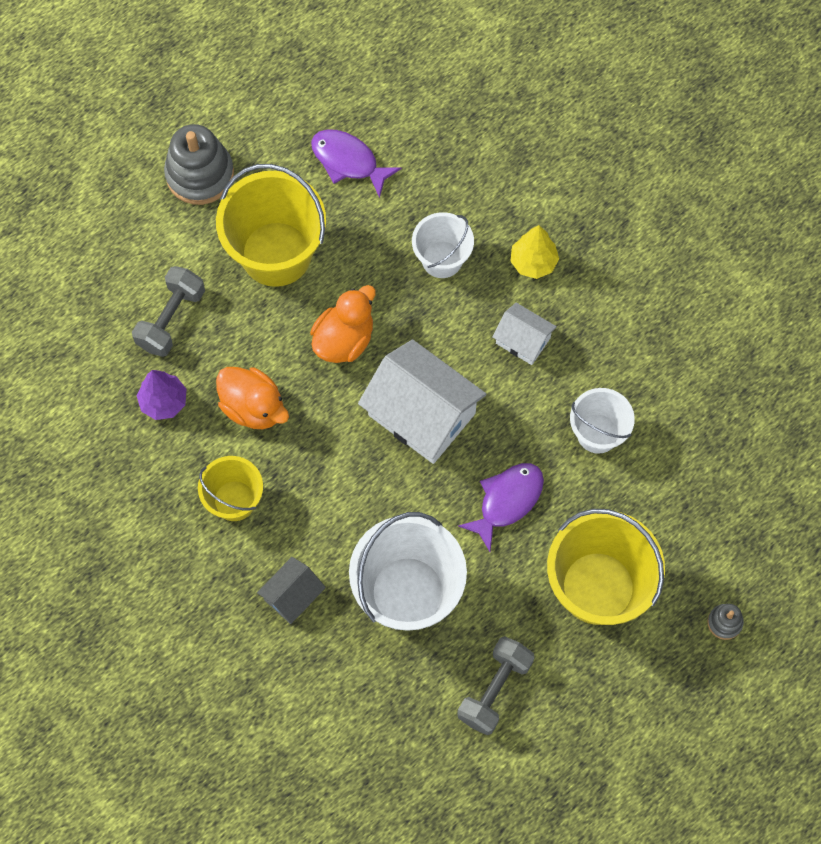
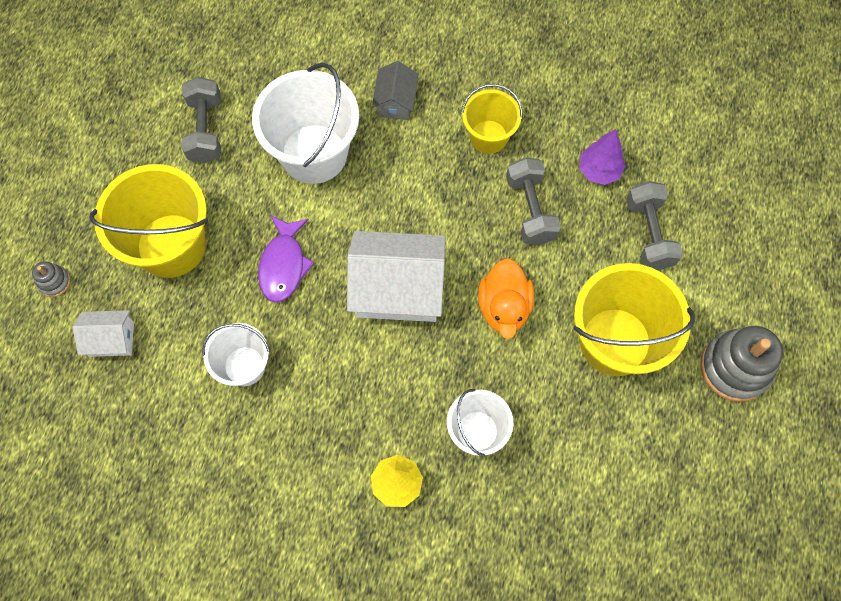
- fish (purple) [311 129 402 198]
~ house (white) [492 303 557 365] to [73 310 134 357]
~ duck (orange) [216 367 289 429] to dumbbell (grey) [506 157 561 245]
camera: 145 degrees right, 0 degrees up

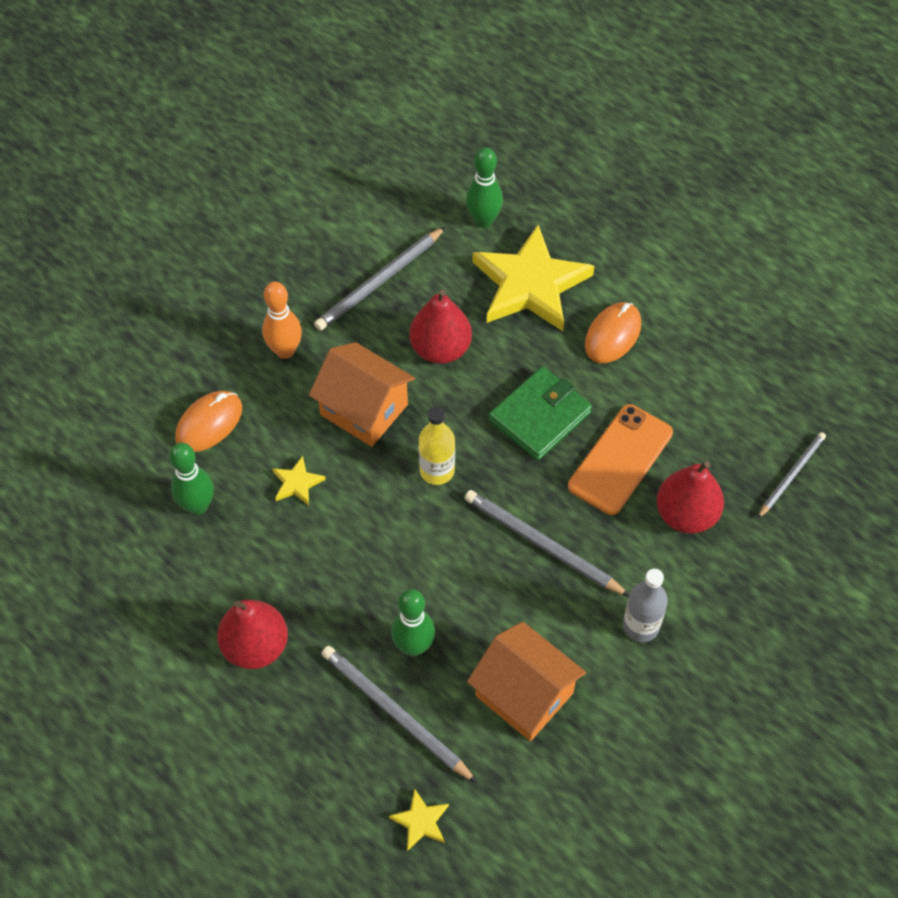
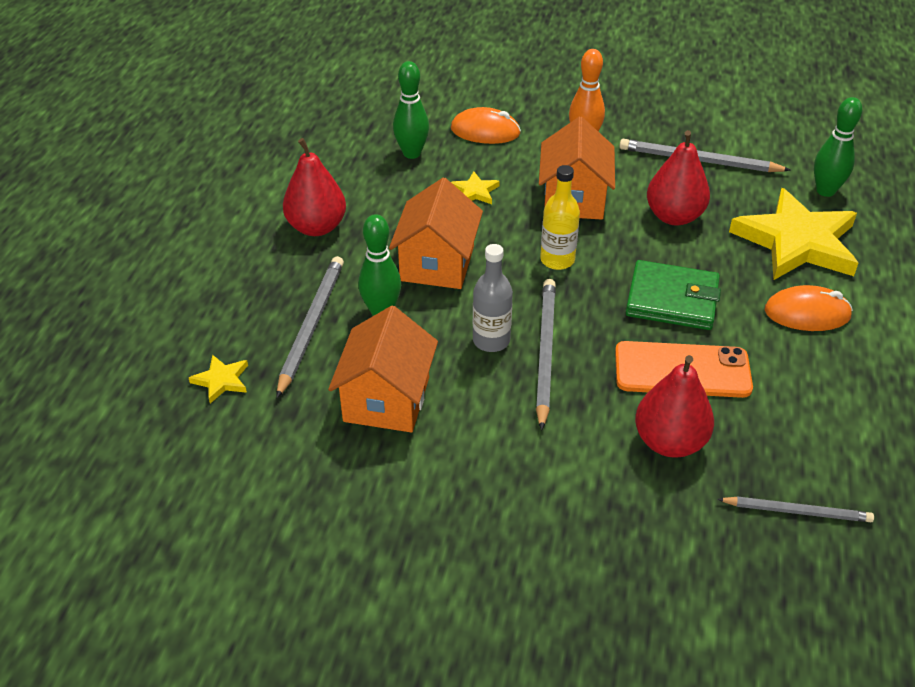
~ bottle (grey) [623 569 668 642] to [473 244 513 352]
+ house (orange) [389 178 483 289]
camera: 60 degrees right, 15 degrees down

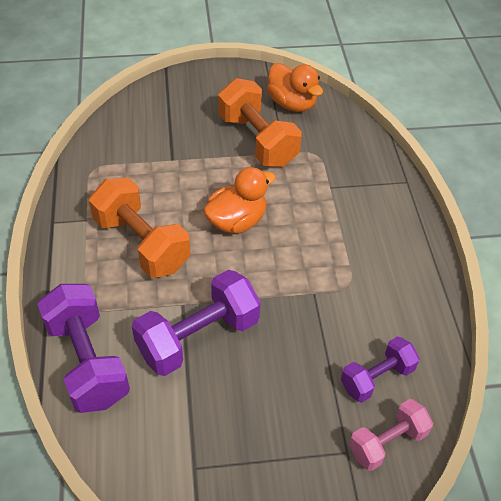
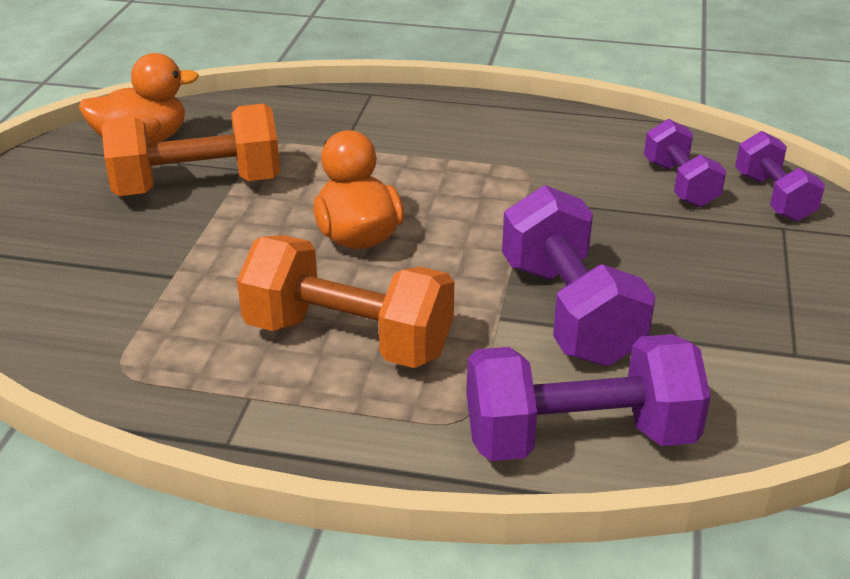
~ dumbbell (orange) [89 177 190 278] = [237 235 454 368] 45 degrees clockwise
~ dumbbell (pink) [349 399 433 471] to dumbbell (purple) [735 131 825 222]
camera: 70 degrees left, 15 degrees down

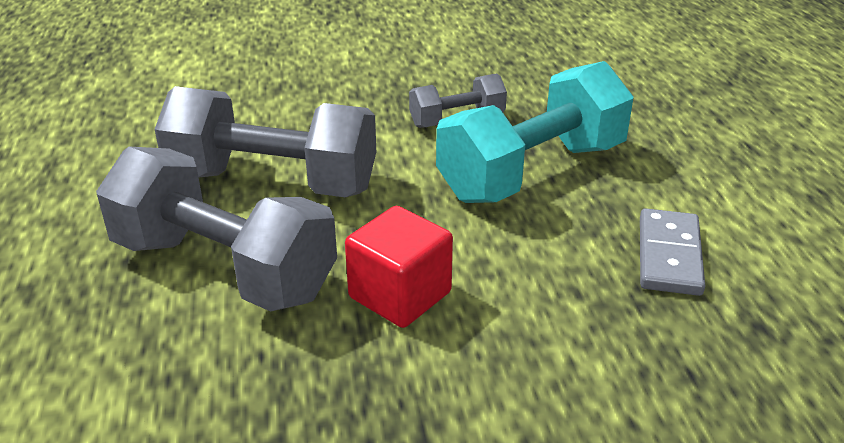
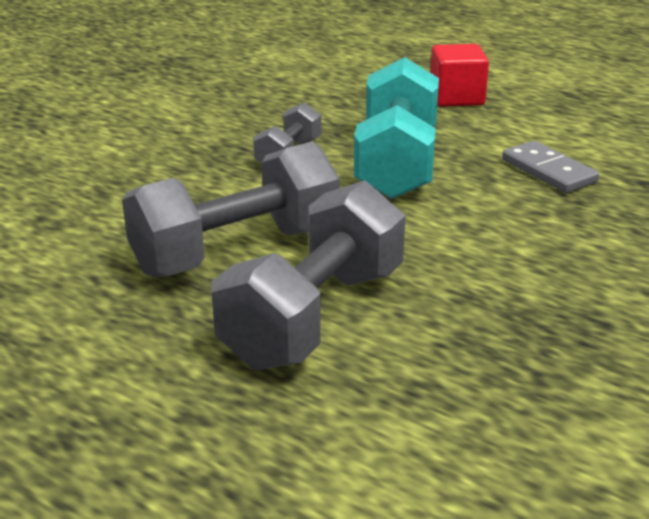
~ dumbbell (grey) [96 147 337 312] = [212 180 406 370] 45 degrees counterclockwise
~ cube (red) [345 206 453 328] to [430 44 489 107]
camera: 45 degrees left, 5 degrees down

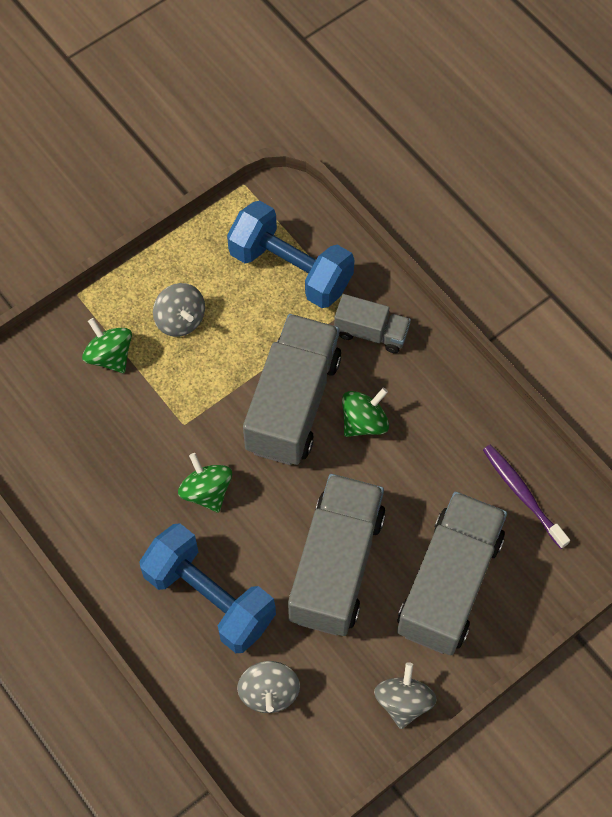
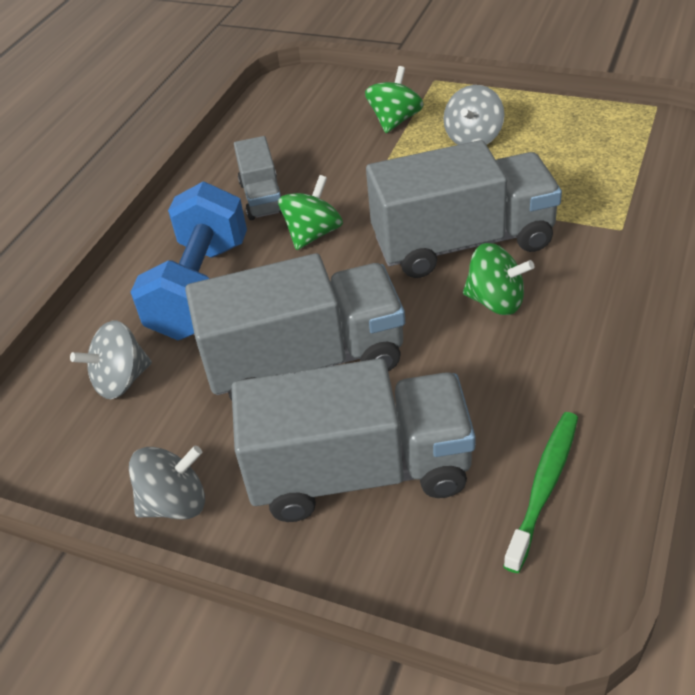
- dumbbell (blue) [227 200 354 308]
~ truck (grey) [334 294 411 353] to [234 136 282 220]
~ toothbrush (purple) [483 445 570 549] to toothbrush (green) [503 412 578 573]
camera: 65 degrees right, 20 degrees down

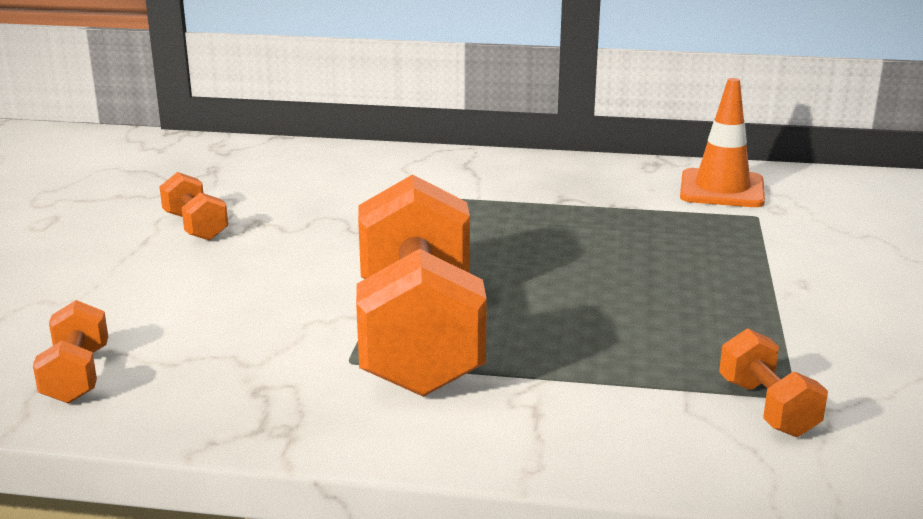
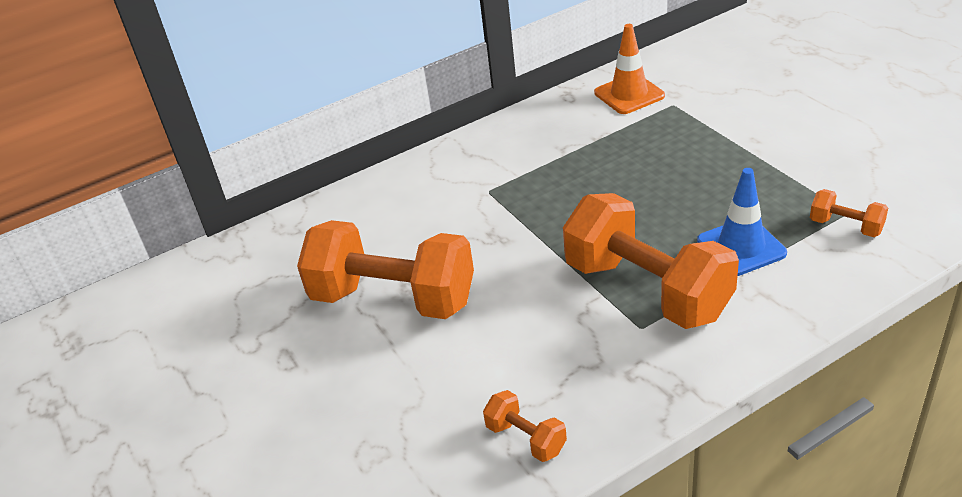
~ dumbbell (orange) [159 172 228 241] = [297 220 474 319] x2.33
+ traffic cone (blue) [697 168 787 276]
camera: 35 degrees left, 15 degrees up

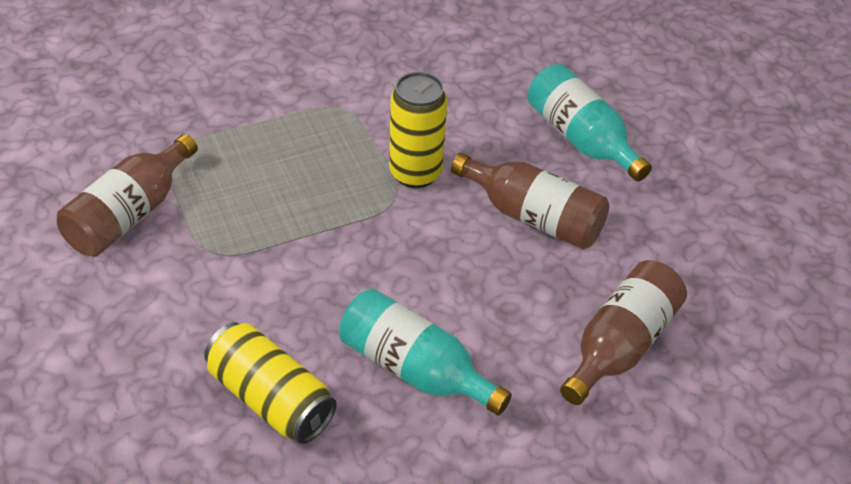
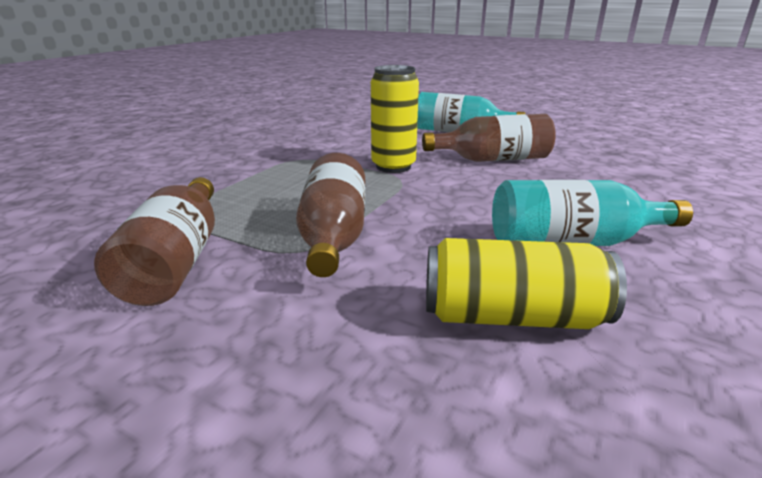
~ bottle (brown) [560 260 687 405] to [296 153 365 277]
camera: 35 degrees left, 20 degrees down

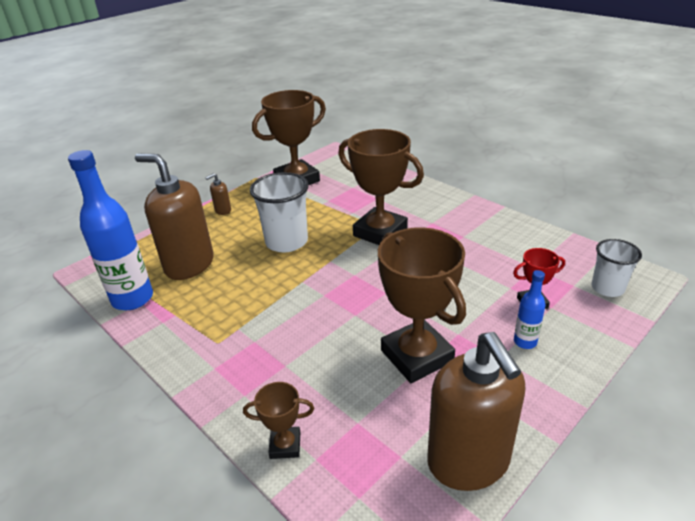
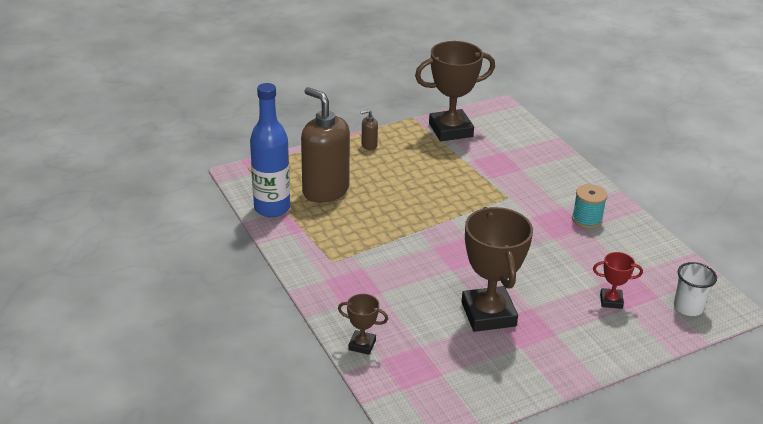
- trophy (brown) [338 129 424 245]
- cup (white) [250 172 309 253]
- bottle (blue) [514 270 545 349]
- soap dispenser (brown) [427 332 525 491]
+ spool (turquoise) [572 184 608 229]
camera: 15 degrees right, 0 degrees up

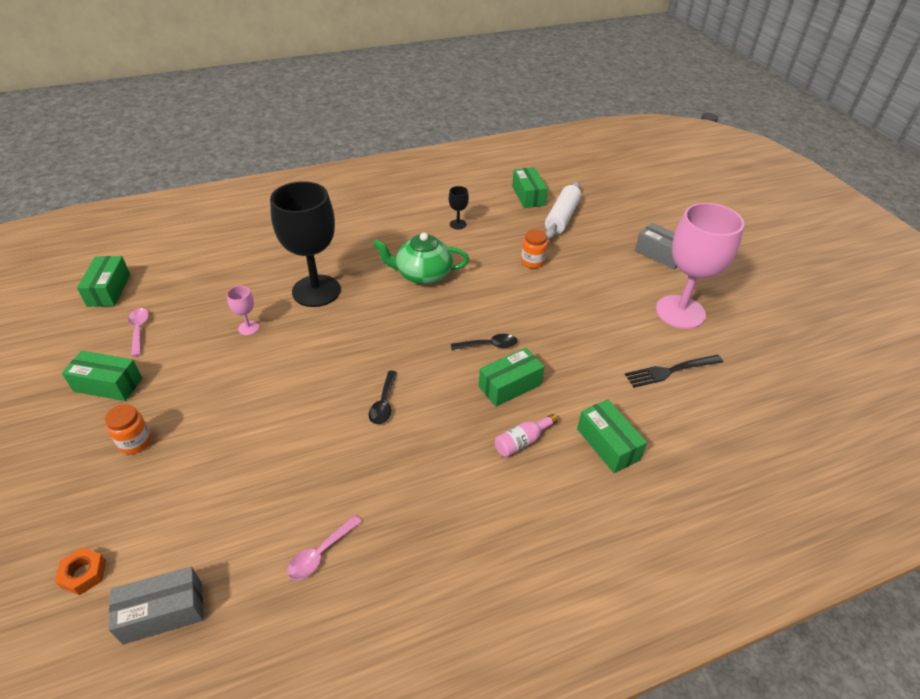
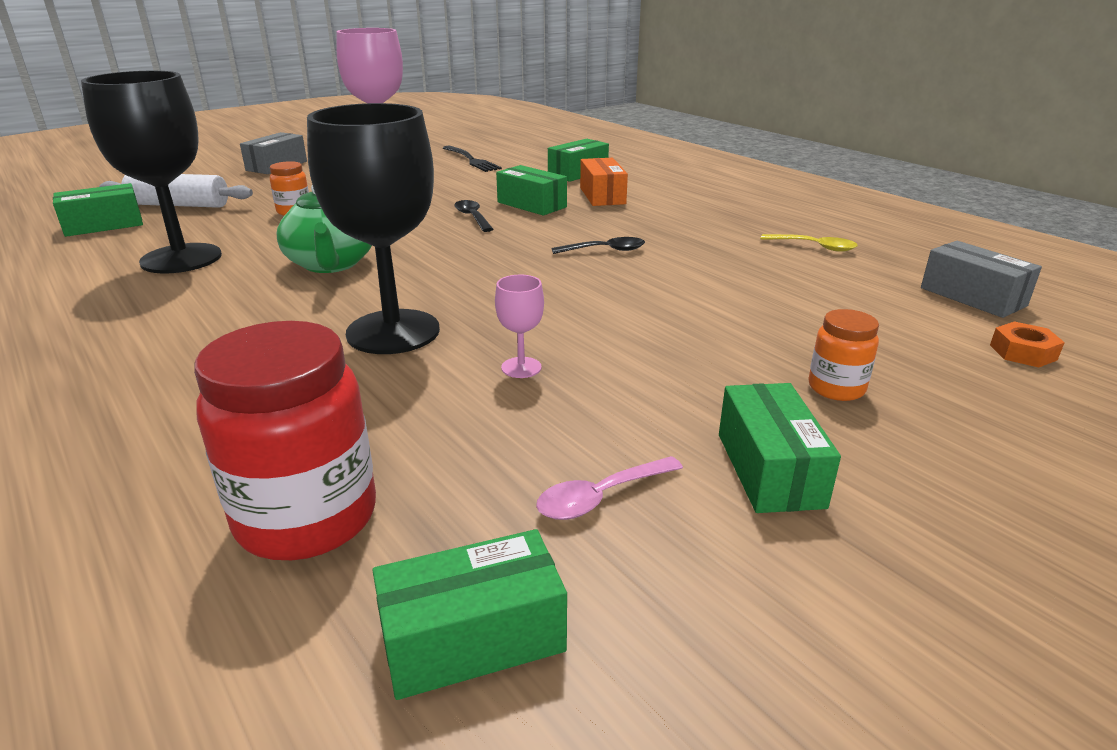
~ goblet (black) [449 186 469 230] = [81 71 222 274] x2.50
~ bottle (pink) [495 414 558 457] to box (orange) [580 158 628 206]
~ spoon (pink) [287 515 362 580] to spoon (yellow) [760 234 858 252]
+ jar (red) [194 321 376 560]
camera: 105 degrees left, 15 degrees down

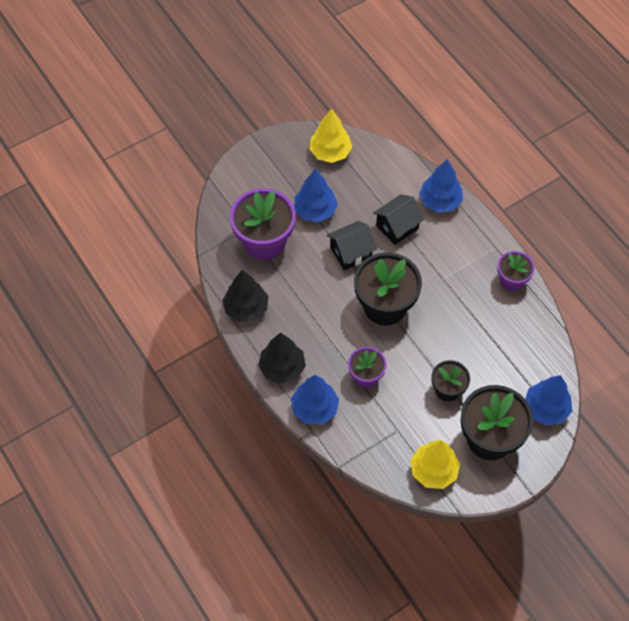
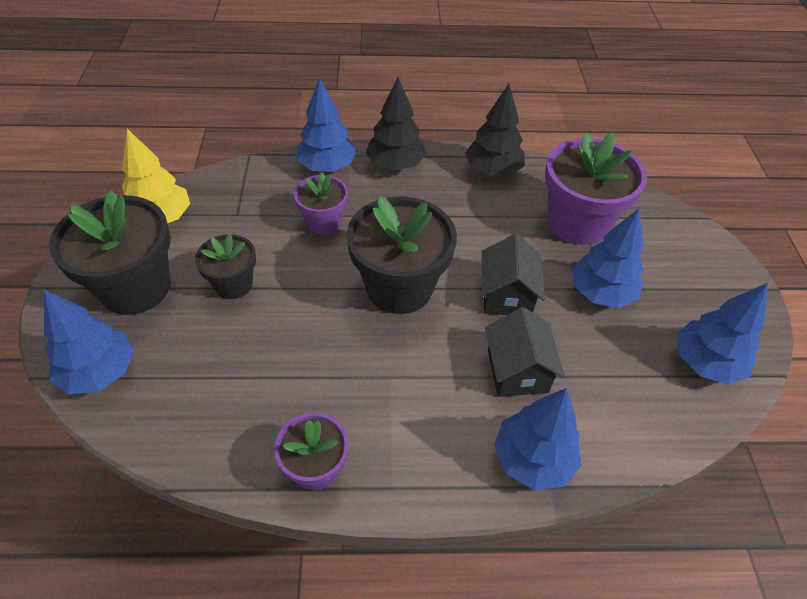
~ tree (yellow) [309 108 352 163] to tree (blue) [677 283 768 385]
camera: 120 degrees right, 10 degrees down

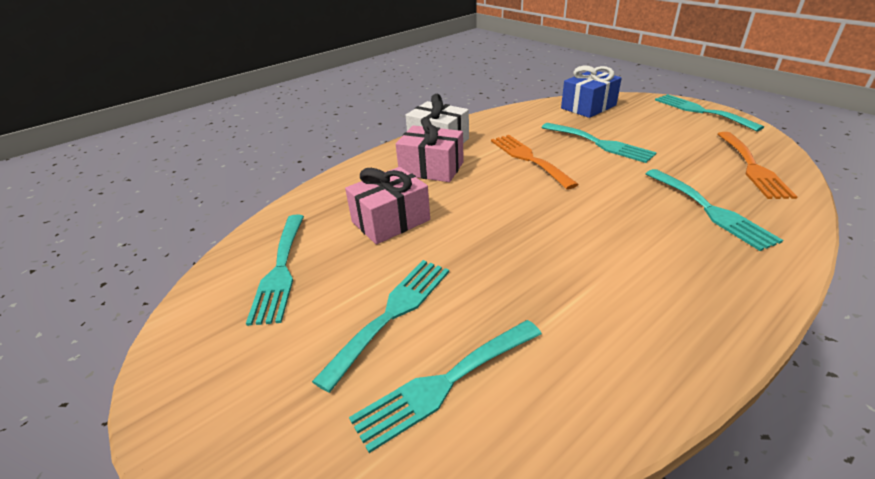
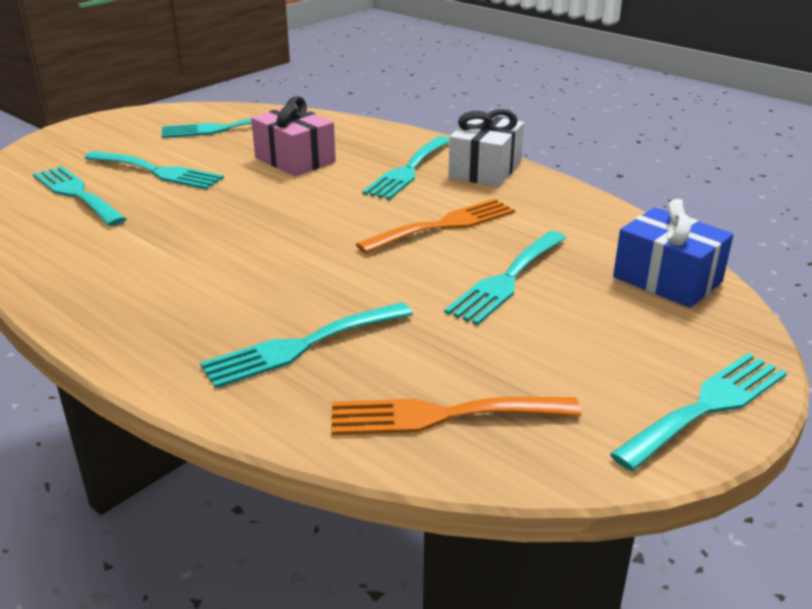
~ gift (pink) [396 117 464 182] to fork (turquoise) [362 136 450 200]
camera: 80 degrees right, 5 degrees down

